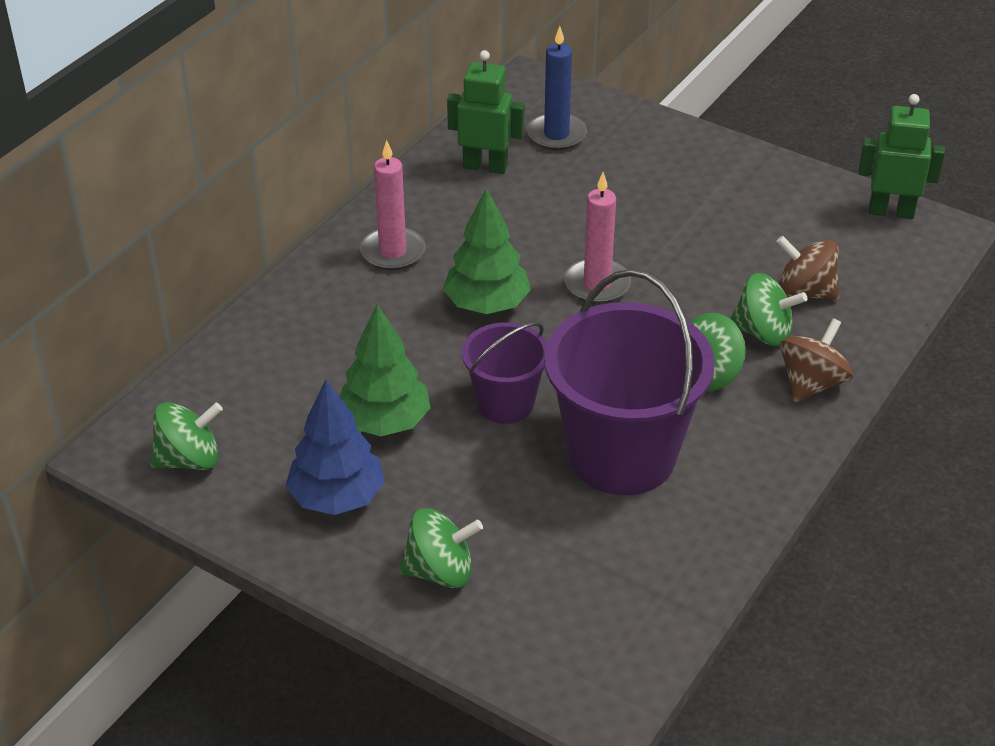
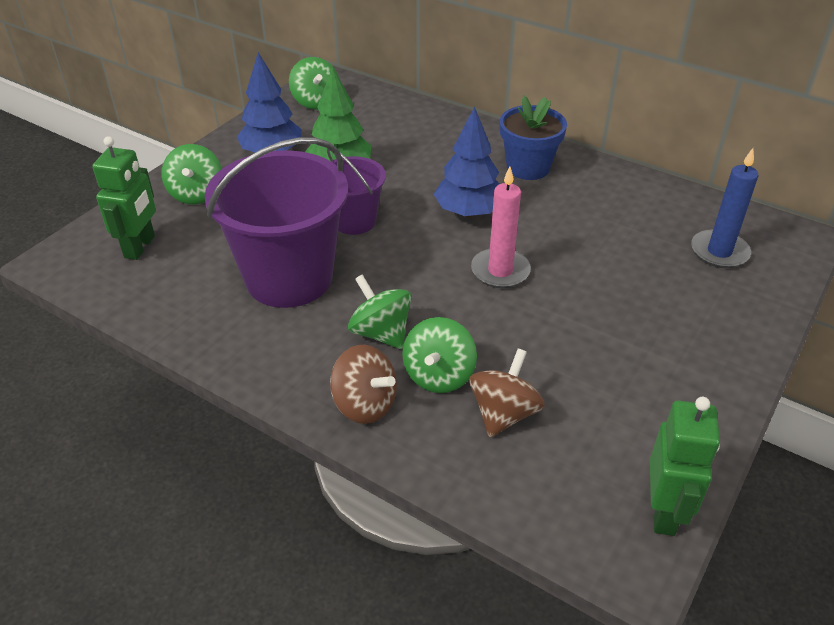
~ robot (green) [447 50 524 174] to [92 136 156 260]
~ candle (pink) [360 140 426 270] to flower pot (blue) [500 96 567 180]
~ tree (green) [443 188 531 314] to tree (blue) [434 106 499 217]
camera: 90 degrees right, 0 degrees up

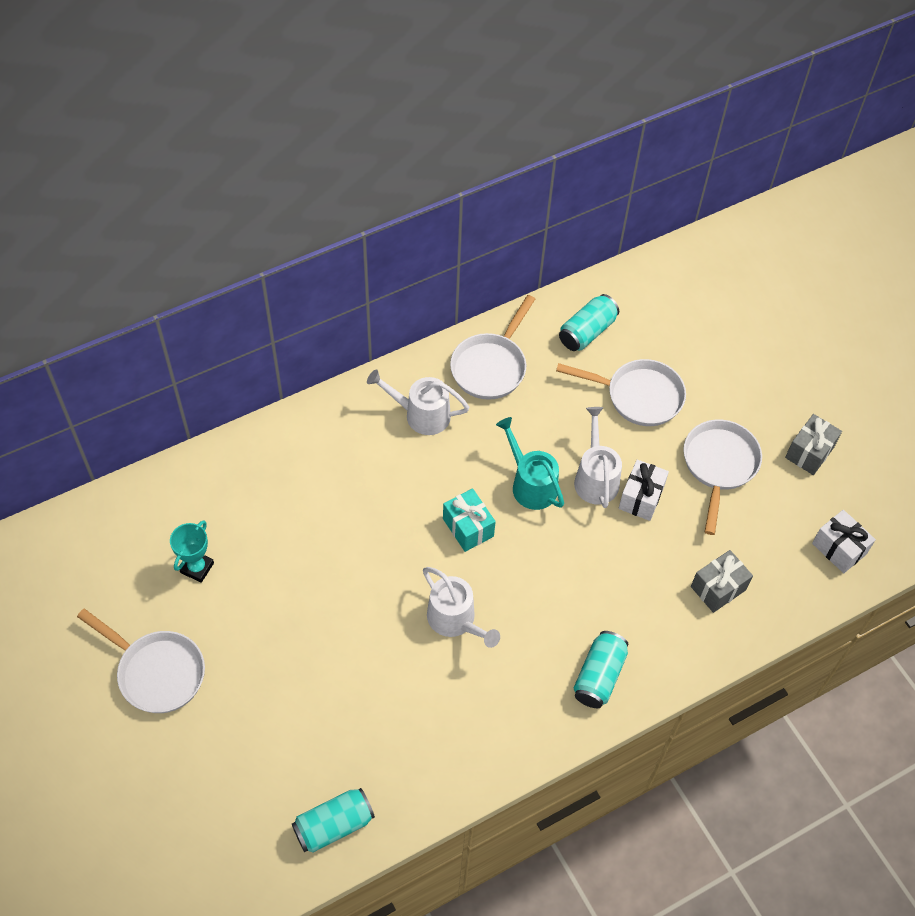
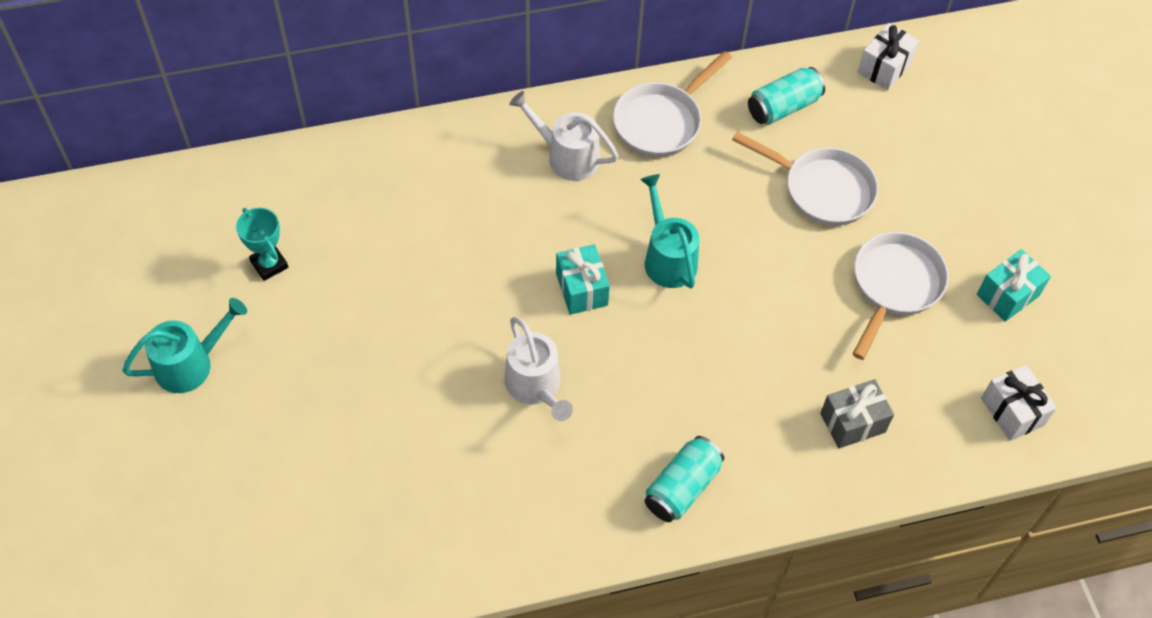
- watering can (white) [574 407 622 508]
~ gift (grey) [785 414 842 475] to gift (turquoise) [977 249 1051 322]
~ gift (white) [619 460 669 521] to [858 23 919 90]
~ trophy (turquoise) [170 520 214 583] = [236 208 288 281] 75 degrees counterclockwise
~ pan (white) [77 608 205 713] to watering can (turquoise) [122 298 247 393]
- can (turquoise) [292 788 375 853]
camera: 15 degrees right, 0 degrees up

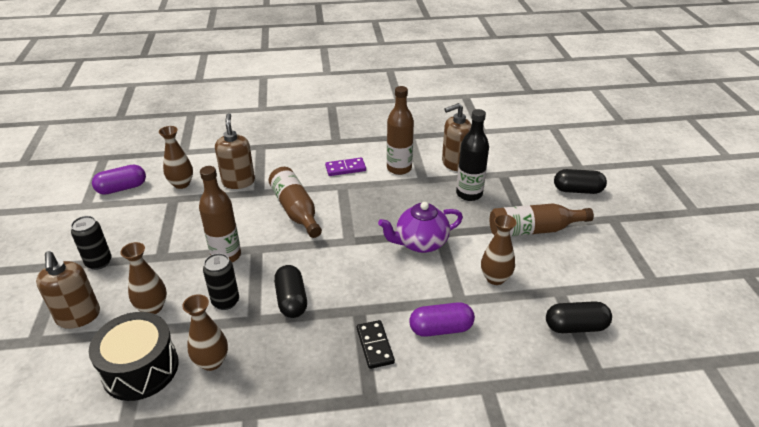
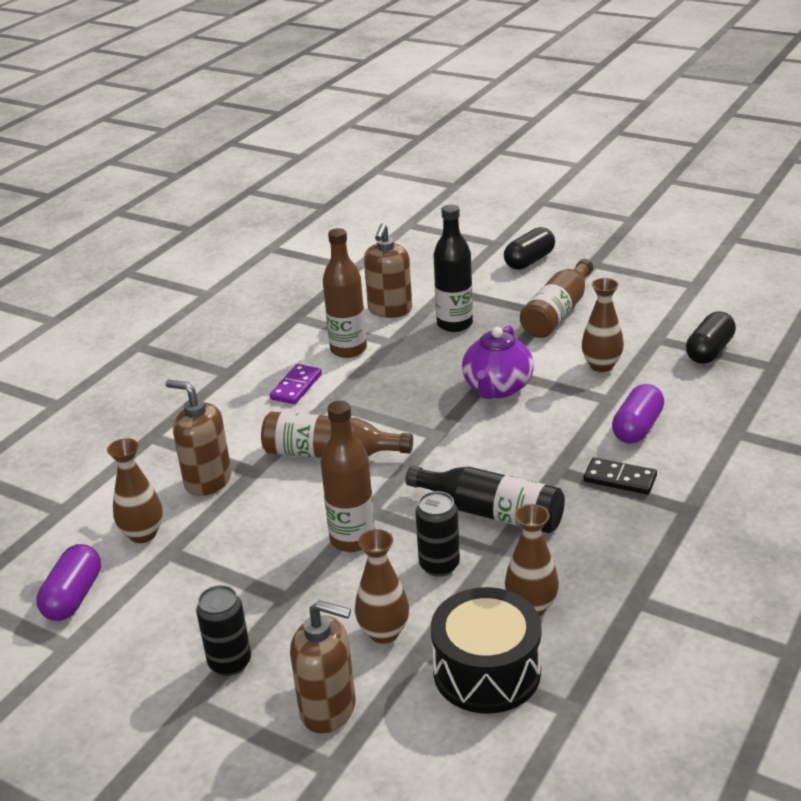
~ capsule (black) [274 265 307 318] to bottle (black) [405 466 565 533]
camera: 50 degrees left, 5 degrees down

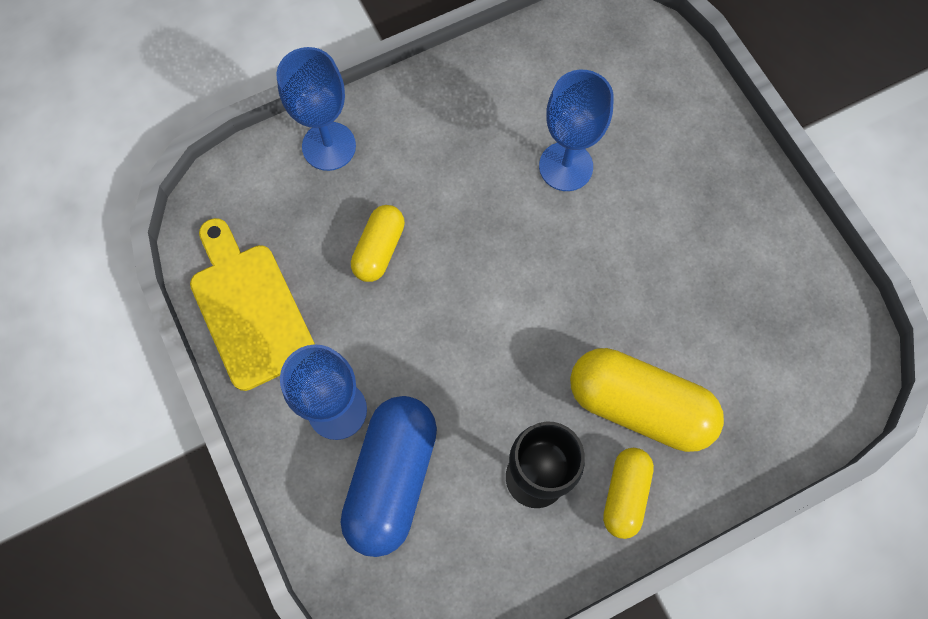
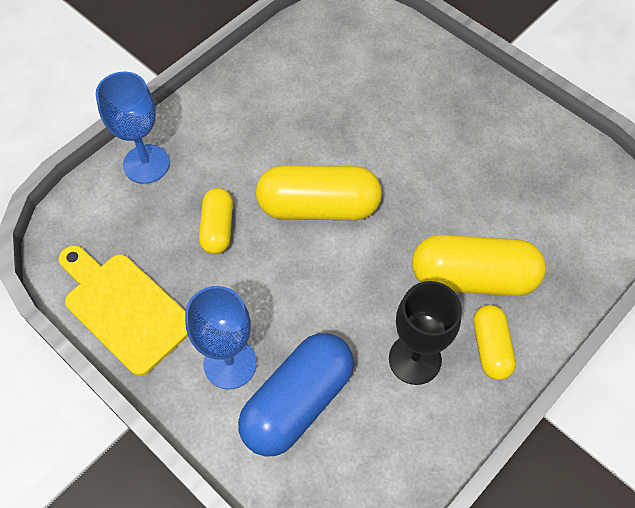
- goblet (blue) [539 70 614 191]
~ capsule (blue) [341 396 437 557] = [238 333 354 457] 45 degrees clockwise
+ capsule (yellow) [256 165 382 220]
camera: 20 degrees left, 10 degrees down

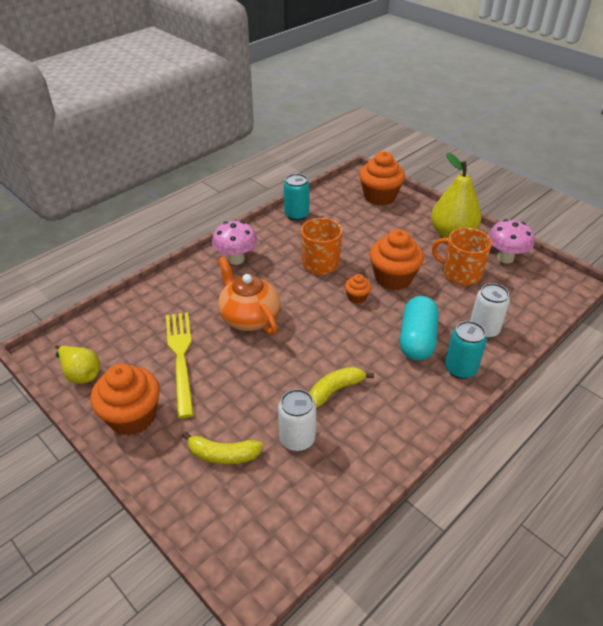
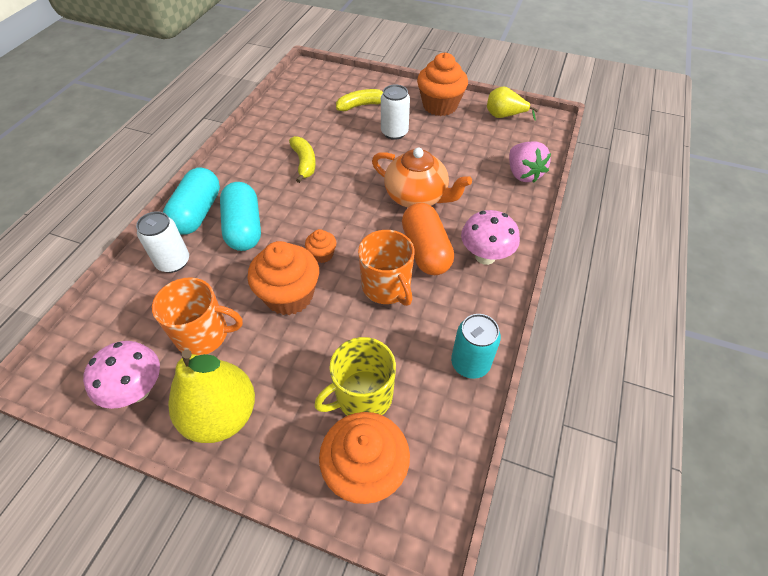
- fork (yellow) [166 312 194 418]
~ can (turquoise) [445 321 487 379] to capsule (turquoise) [163 168 220 235]
~ banana (yellow) [309 367 374 408] = [289 136 316 183] 45 degrees counterclockwise
~ can (white) [278 389 316 451] to [381 84 410 140]
+ strawberry (pink) [509 141 551 183]
+ capsule (orange) [402 203 454 275]
+ mug (yellow) [314 337 396 416]
camera: 155 degrees right, 10 degrees up

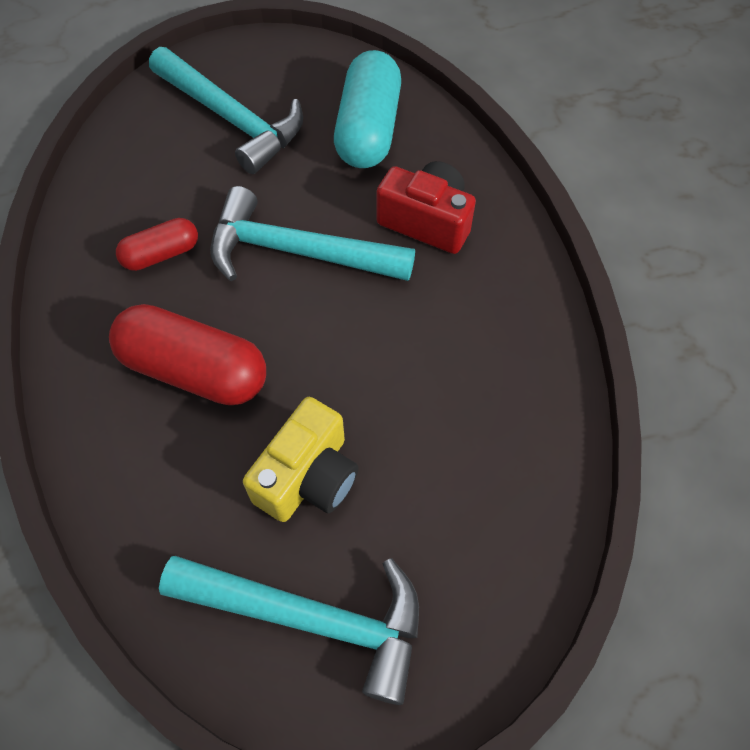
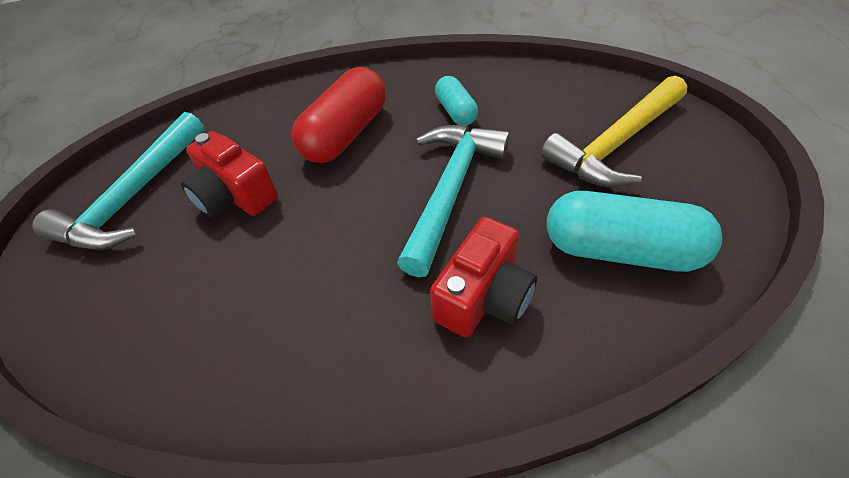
~ hammer (turquoise) [149 47 303 174] to hammer (yellow) [541 75 688 187]
~ capsule (red) [116 218 198 271] to capsule (turquoise) [435 76 478 125]
~ camera (yellow) [243 397 359 522] to camera (red) [181 131 278 217]
camera: 100 degrees right, 10 degrees down

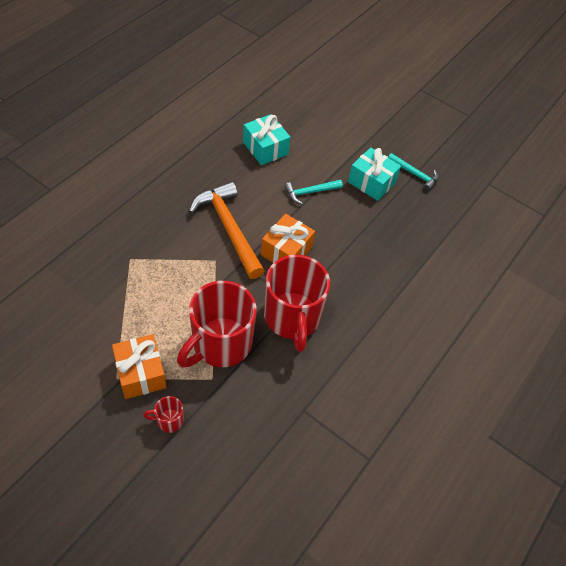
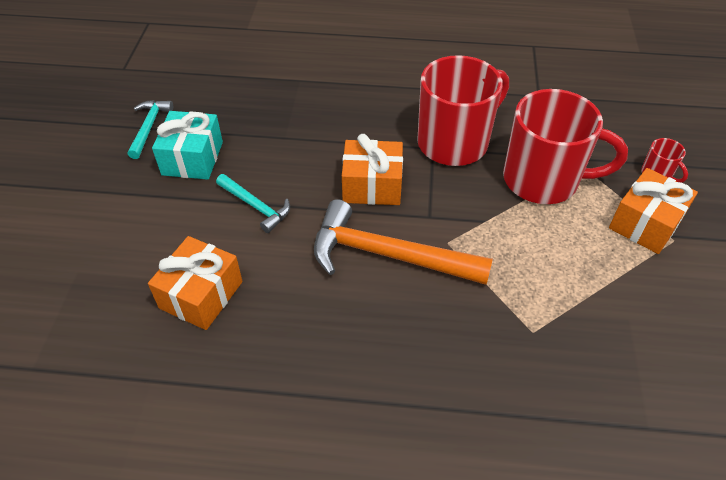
~ gift (turquoise) [243 114 290 165] to gift (orange) [148 236 243 330]
~ hammer (orange) [189 182 264 279] = [314 199 493 285] 75 degrees clockwise
camera: 115 degrees left, 5 degrees down

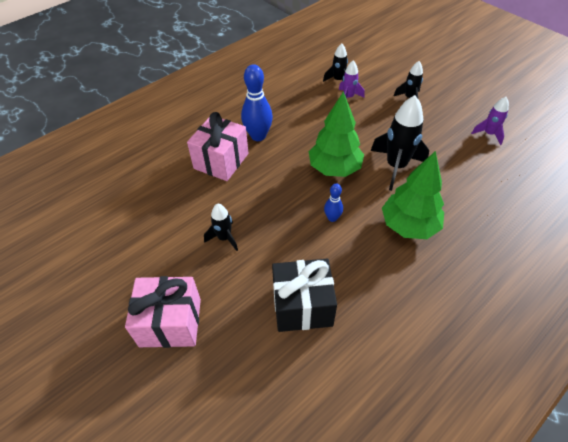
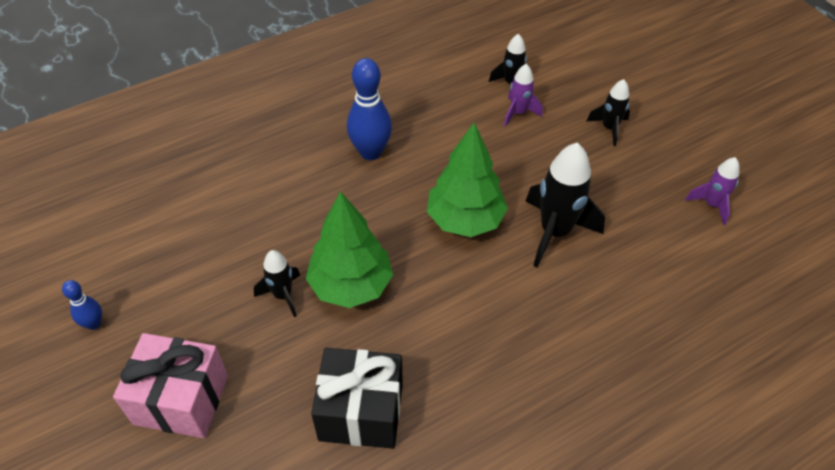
- gift (pink) [187 112 249 181]
~ tree (green) [382 151 444 239] to [306 191 393 308]
~ bowling pin (blue) [324 184 343 222] to [62 280 102 330]
camera: 10 degrees right, 0 degrees up

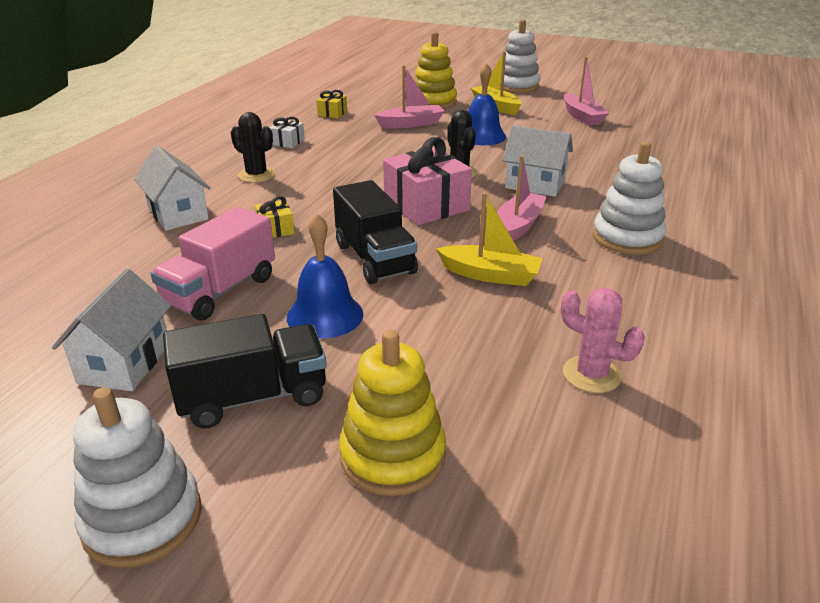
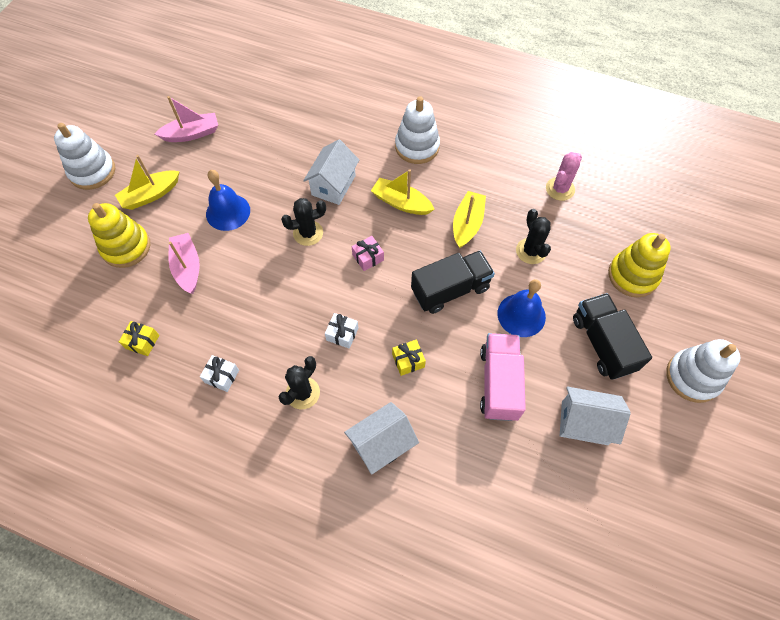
~ gift (pink) [383 137 472 225] = [352 236 384 271] x0.48
~ boat (pink) [497 155 547 241] to boat (yellow) [371 169 435 215]
~ truck (pink) [151 207 275 320] = [480 333 526 421] 120 degrees counterclockwise
+ cactus (black) [516 209 551 264]
+ gift (white) [325 313 358 349]
camera: 90 degrees left, 30 degrees up

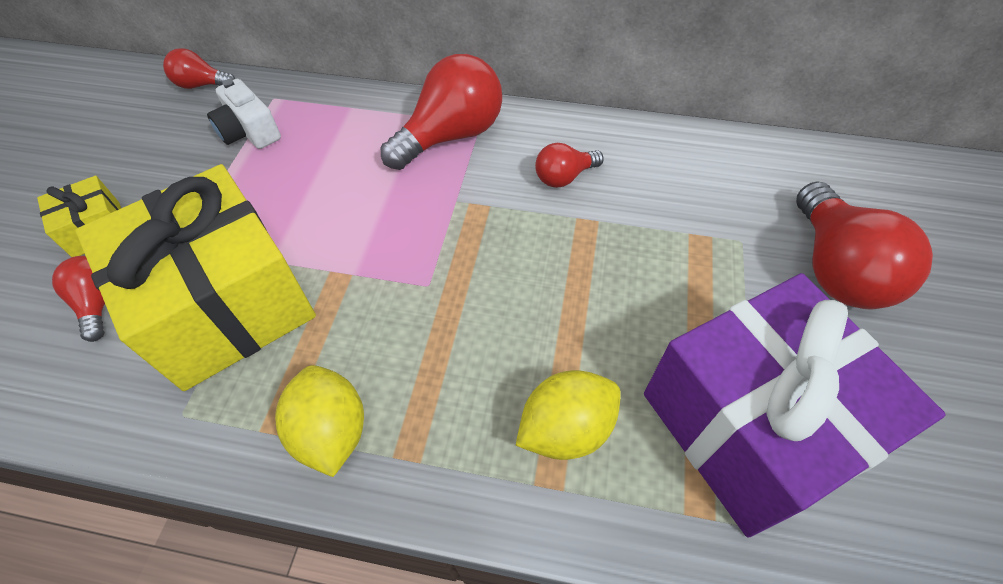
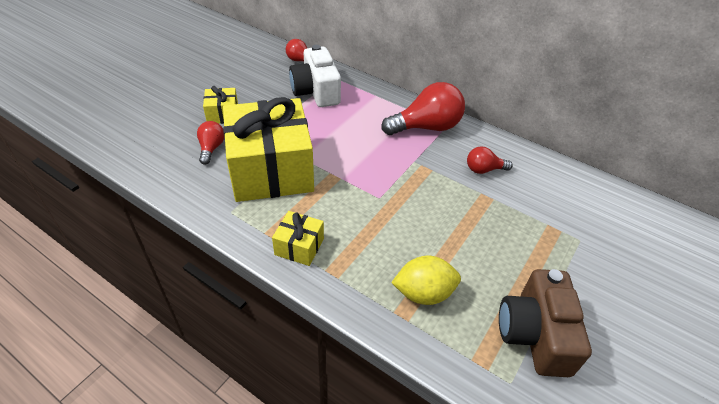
~ camera (white) [207 79 281 149] = [289 45 341 107] x1.52
- light bulb (red) [796 182 933 309]
~ gift (purple) [644 273 946 538] to camera (brown) [499 269 592 377]
~ lemon (yellow) [275 365 364 477] to gift (yellow) [272 211 324 266]
camera: 20 degrees right, 10 degrees down

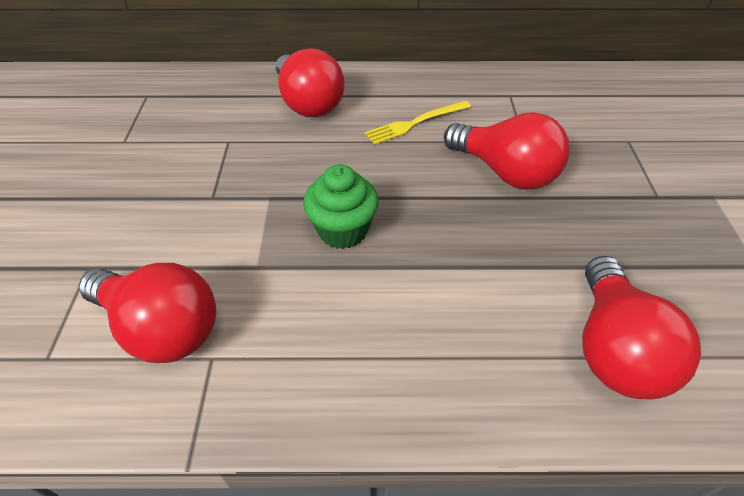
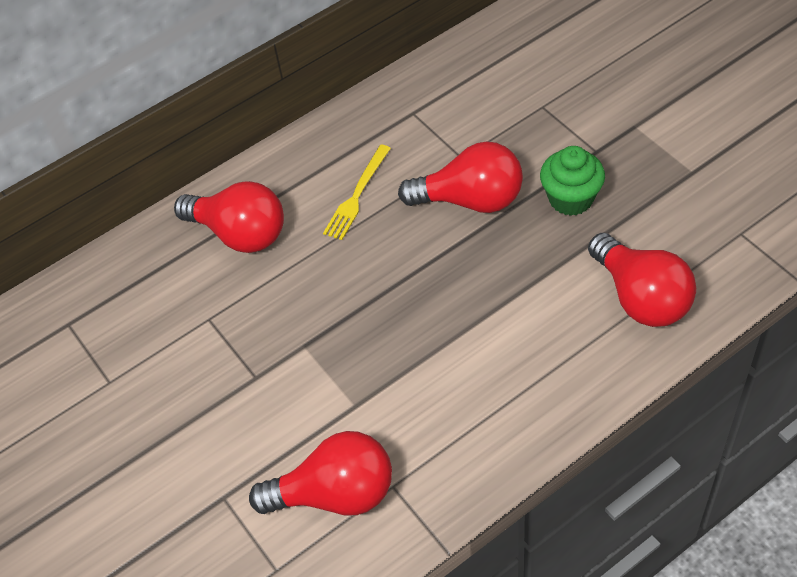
~ cupcake (green) [303 164 379 249] to [540 146 605 216]
camera: 30 degrees left, 5 degrees up

